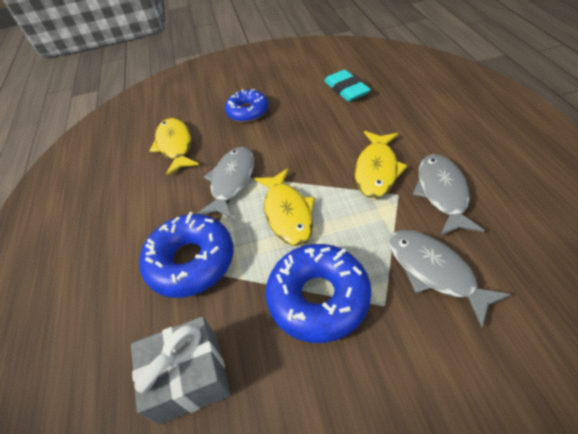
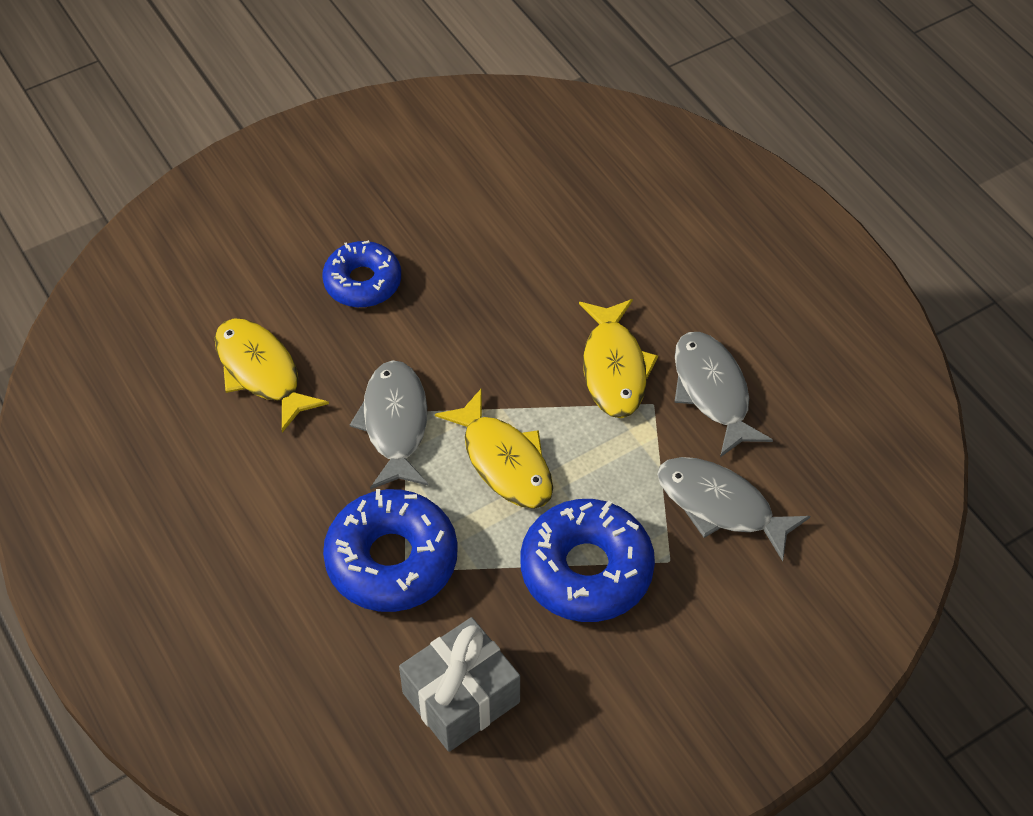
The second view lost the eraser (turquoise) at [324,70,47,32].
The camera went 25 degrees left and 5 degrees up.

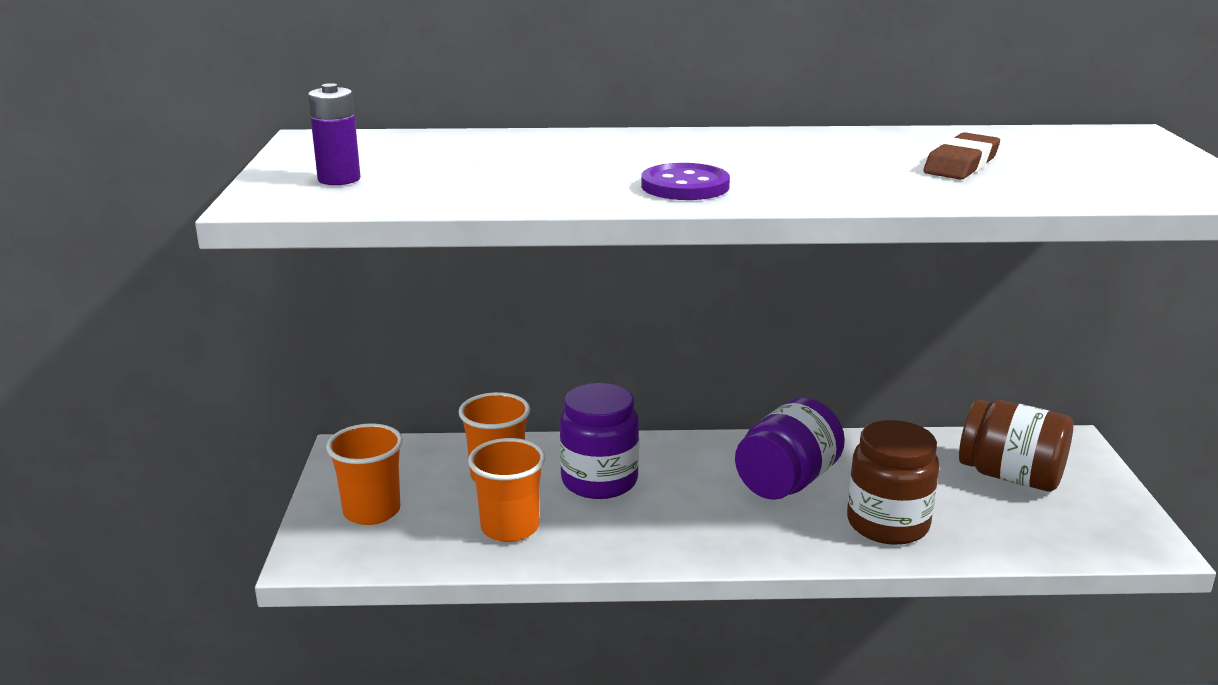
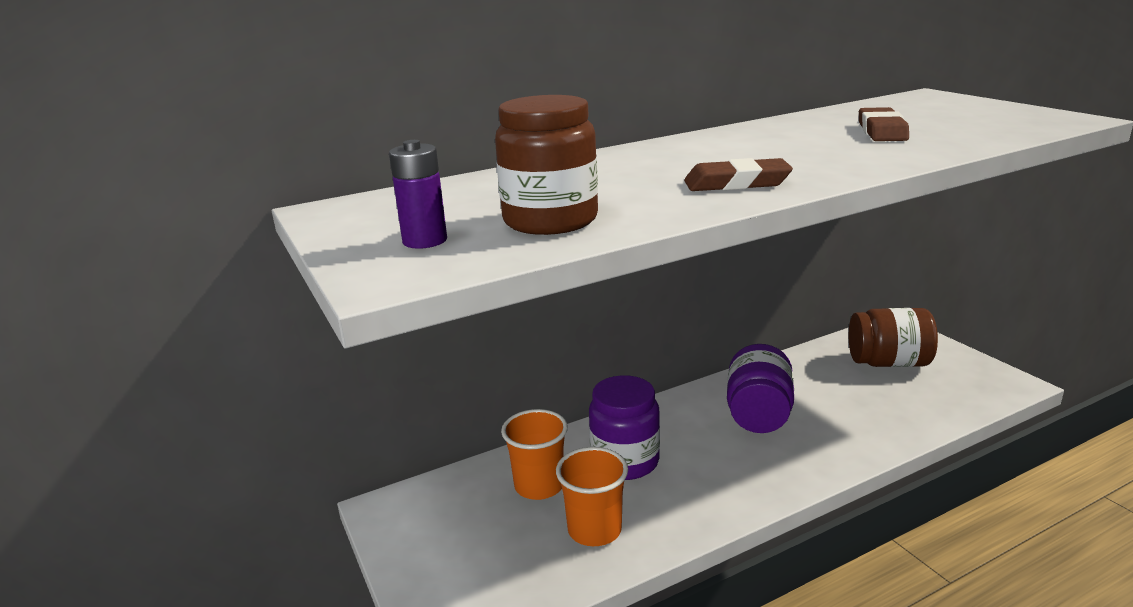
Where the button (purple) stood at [641,163,89,37], the eraser (brown) came to stand at [684,158,109,33].
The jar (brown) ended up elsewhere, having gone from [847,420,92,125] to [495,95,103,140].
The second view lost the cup (orange) at [326,423,77,102].
The camera went 25 degrees left and 0 degrees up.

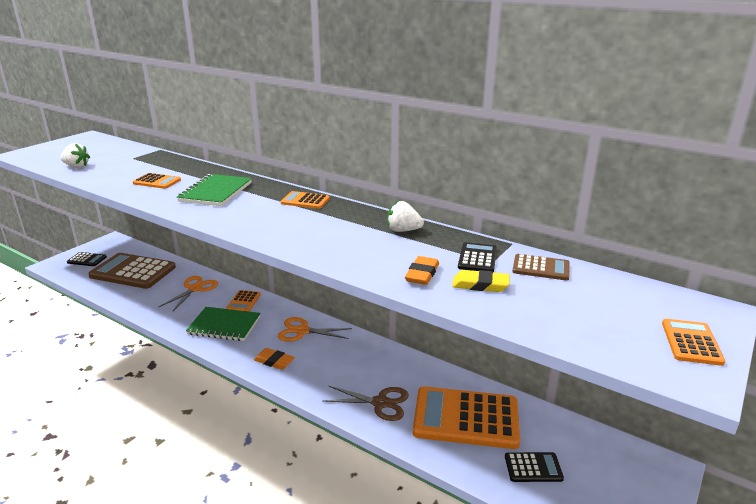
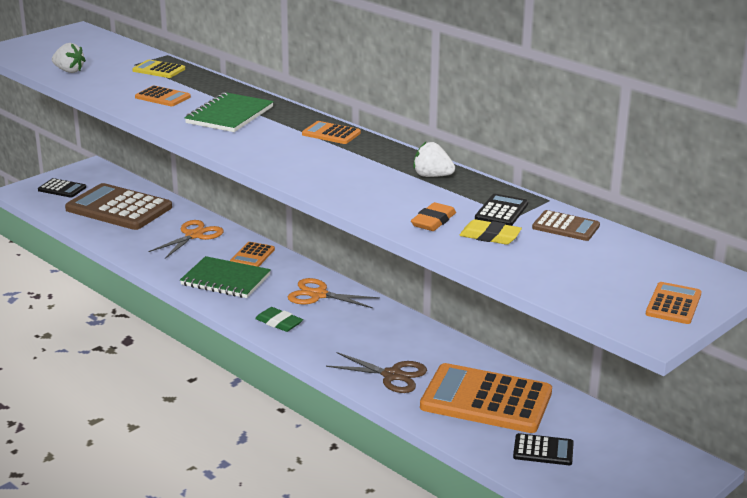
What was the eraser (orange) at [254,348,41,22] turned into the eraser (green) at [255,307,48,25].
The second view gained the calculator (yellow) at [132,60,53,18].
The camera went 10 degrees right and 0 degrees up.

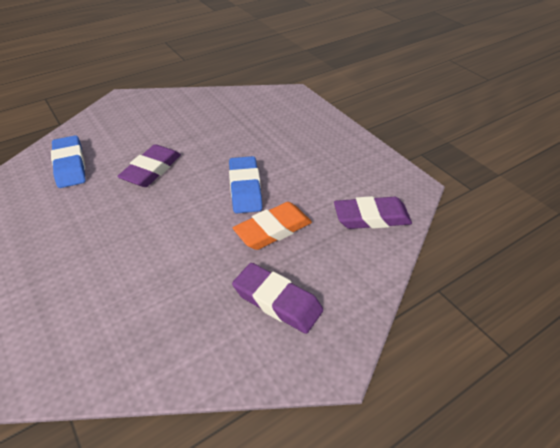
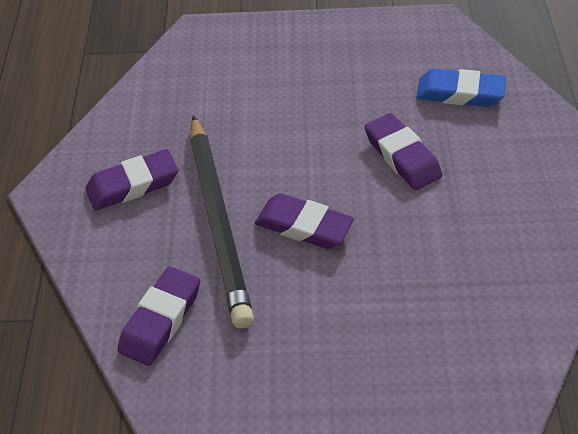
What was the eraser (blue) at [229,156,33,57] turned into the eraser (purple) at [255,193,99,56].
Where the eraser (orange) stood at [233,202,79,48], the pencil (black) came to stand at [190,115,64,214].
The camera went 125 degrees right and 5 degrees up.

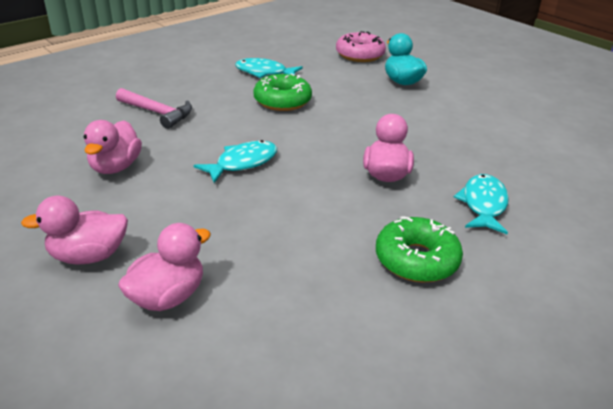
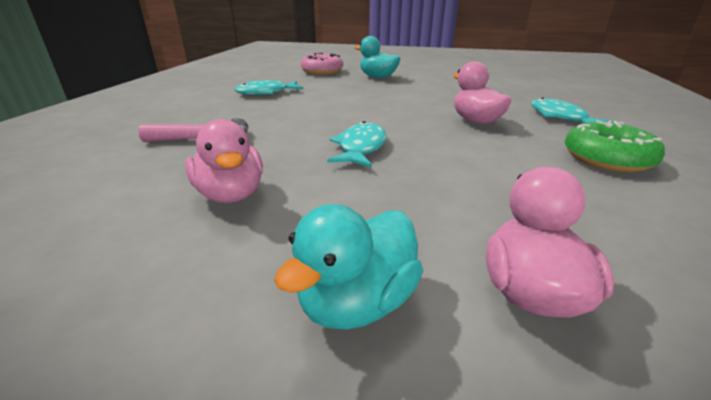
The second view lost the donut (green) at [253,73,59,38].
What was the duck (pink) at [21,196,107,69] turned into the duck (turquoise) at [274,204,149,126].
The camera went 35 degrees left and 5 degrees down.

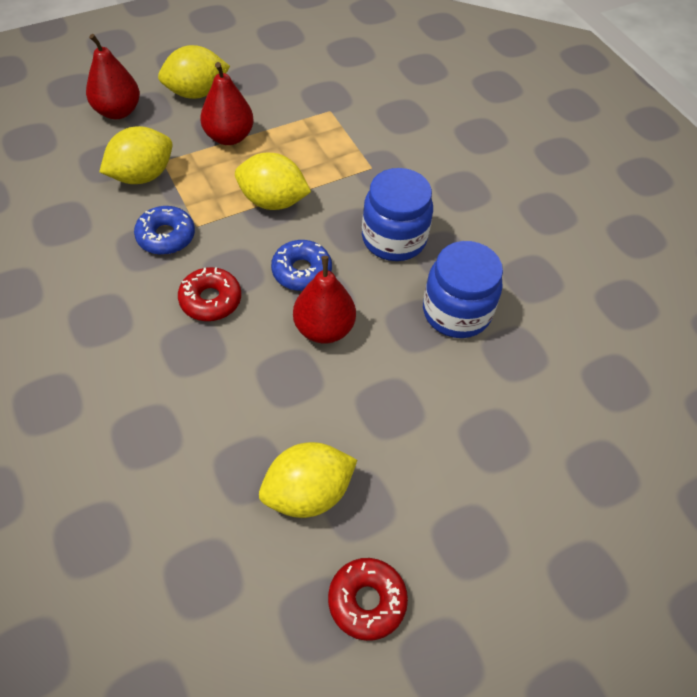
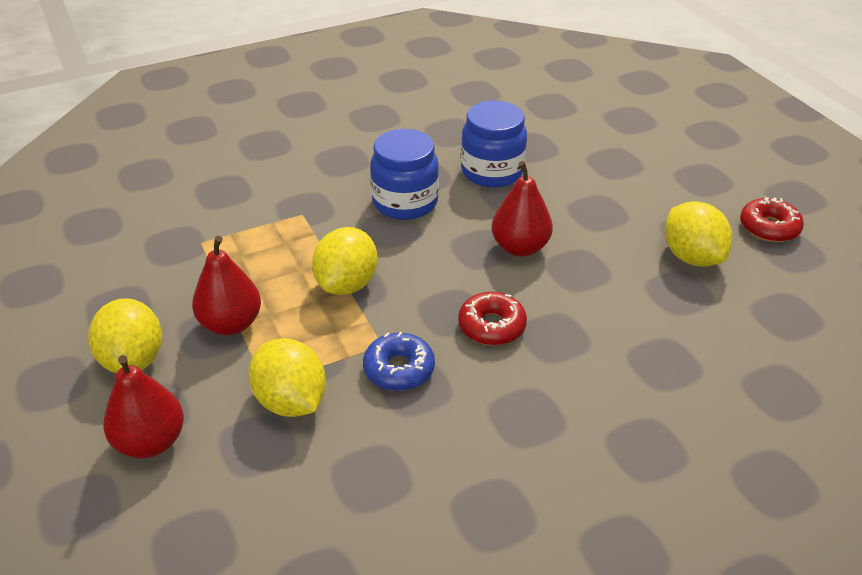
The second view lost the donut (blue) at [271,240,61,51].
The camera went 85 degrees left and 15 degrees down.

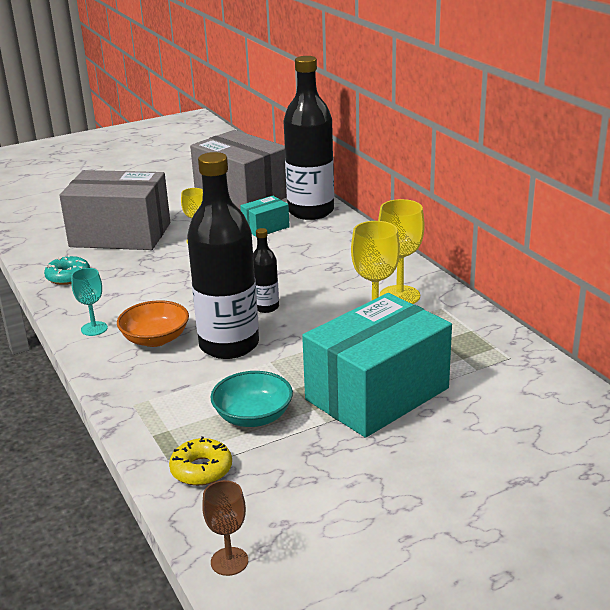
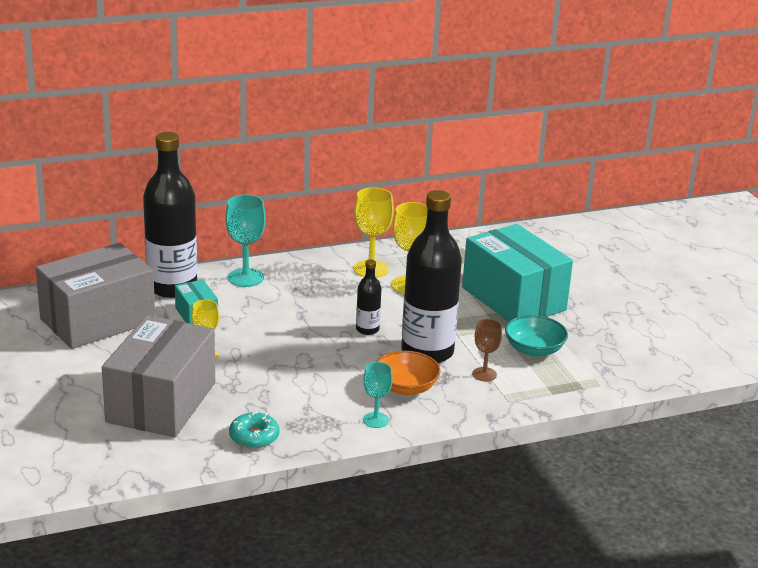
The second view lost the donut (yellow) at [169,436,63,50].
The goblet (brown) ended up elsewhere, having gone from [202,480,46,96] to [472,319,30,63].
The second view gained the goblet (turquoise) at [225,194,41,93].
The camera went 85 degrees left and 0 degrees up.

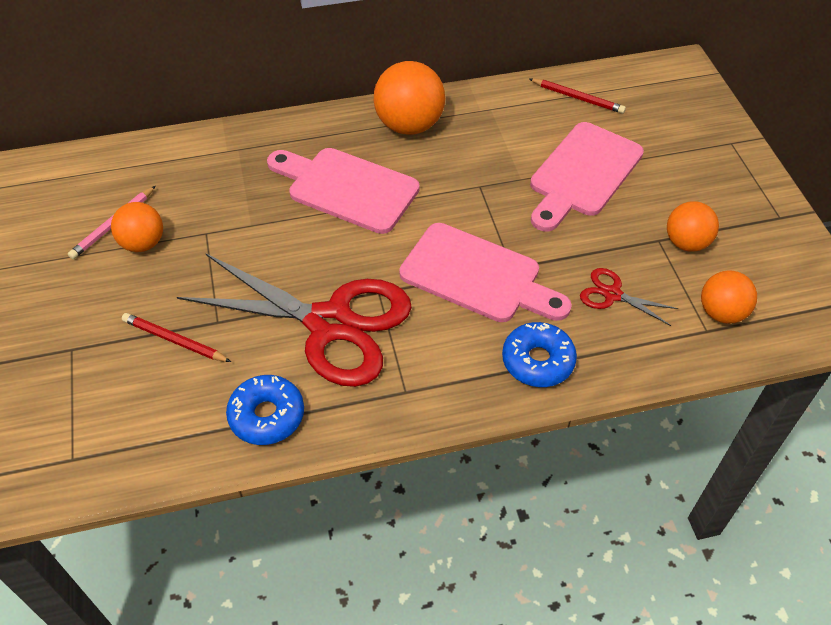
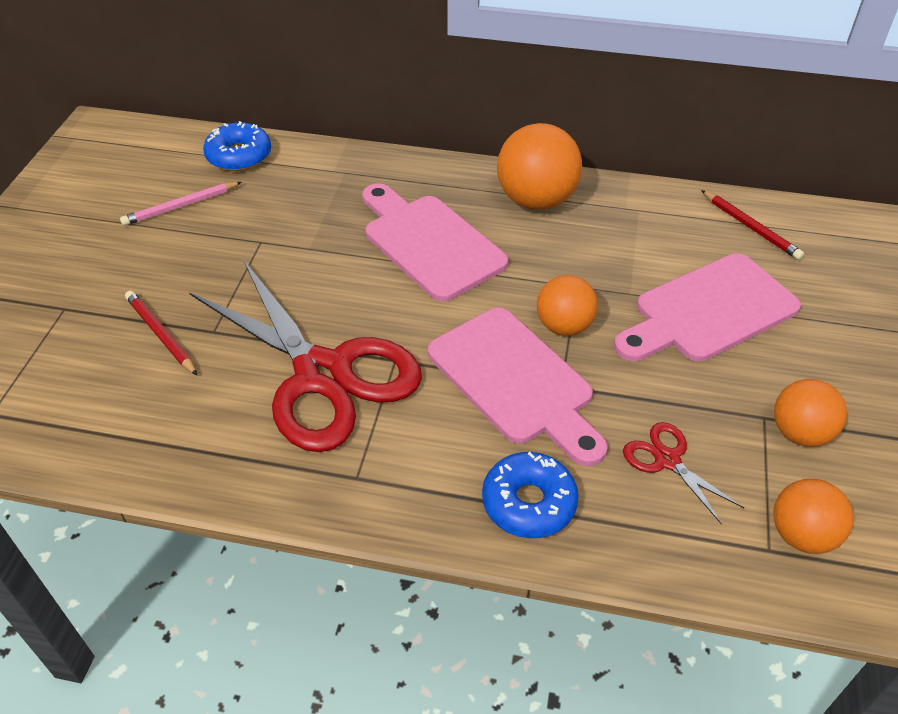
The ball (orange) ended up elsewhere, having gone from [111,202,52,50] to [537,275,61,61].
The donut (blue) ended up elsewhere, having gone from [226,375,78,70] to [203,121,68,50].
The camera went 25 degrees right and 5 degrees down.

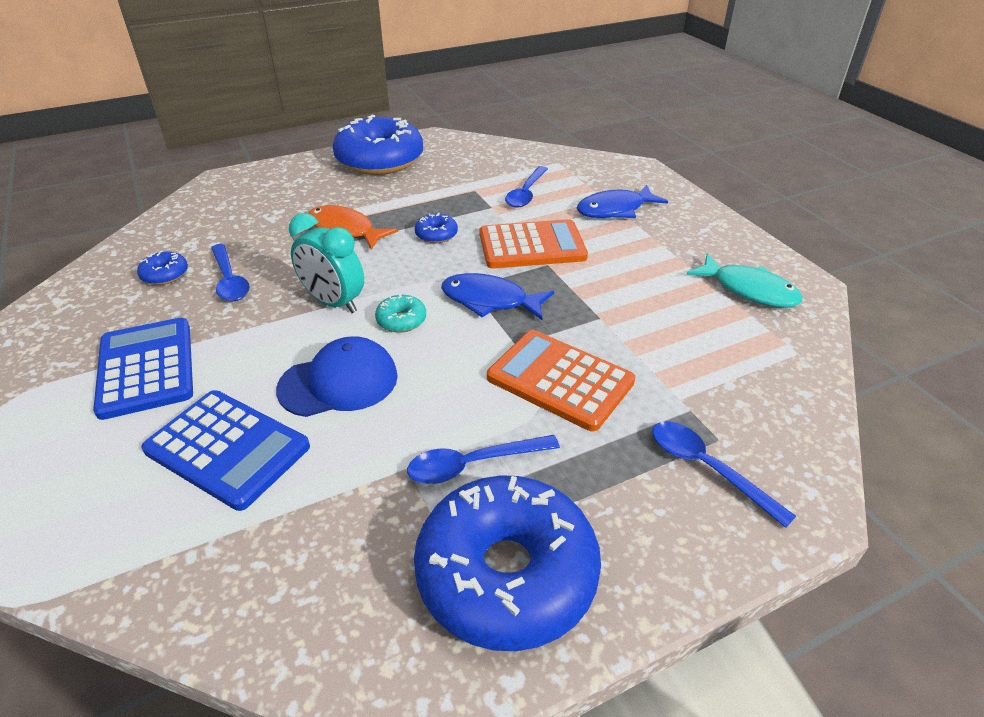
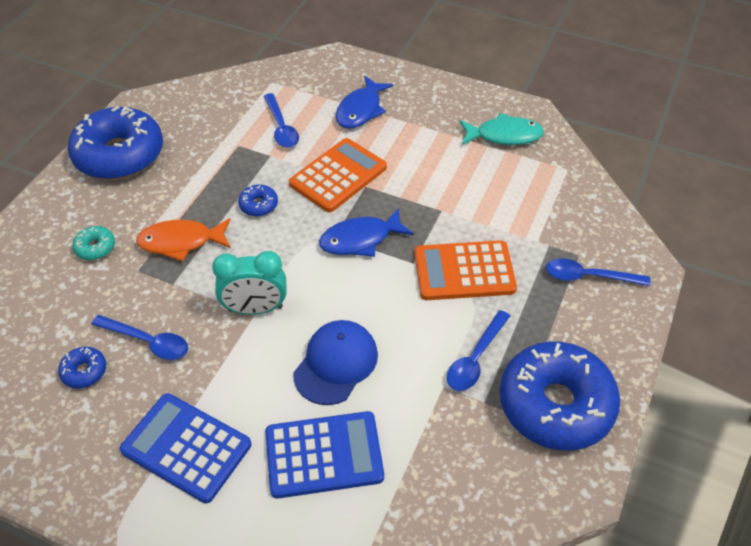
The donut (turquoise) ended up elsewhere, having gone from [375,294,51,39] to [72,226,43,34].
The camera went 40 degrees left and 10 degrees up.

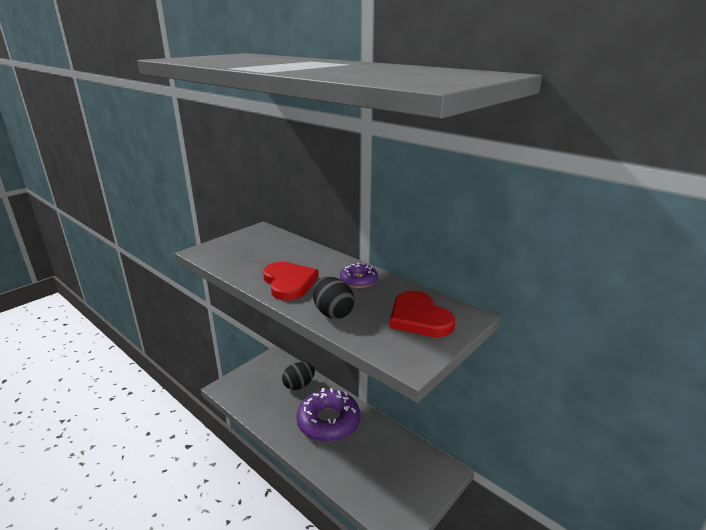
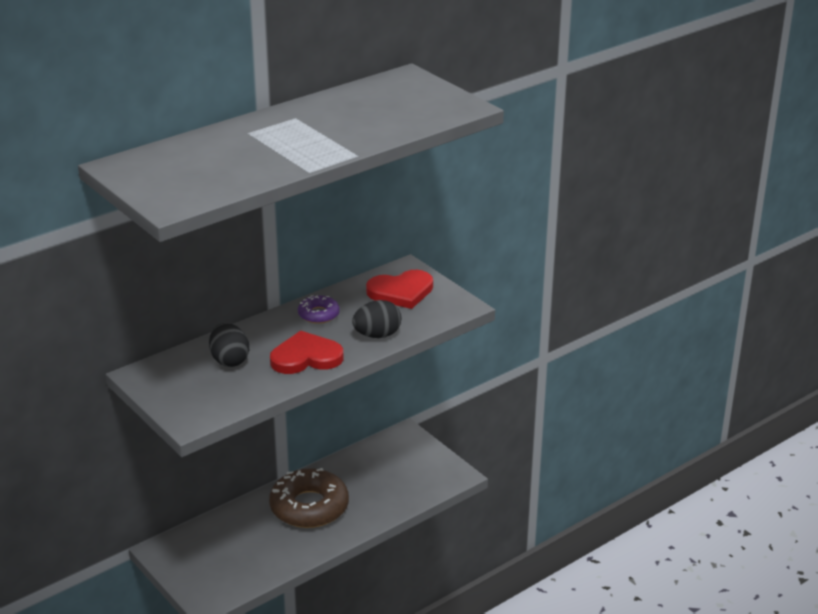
The egg (black) ended up elsewhere, having gone from [282,362,33,28] to [209,323,40,44].
What was the donut (purple) at [296,388,64,54] turned into the donut (brown) at [269,468,80,60].
The camera went 80 degrees left and 5 degrees up.

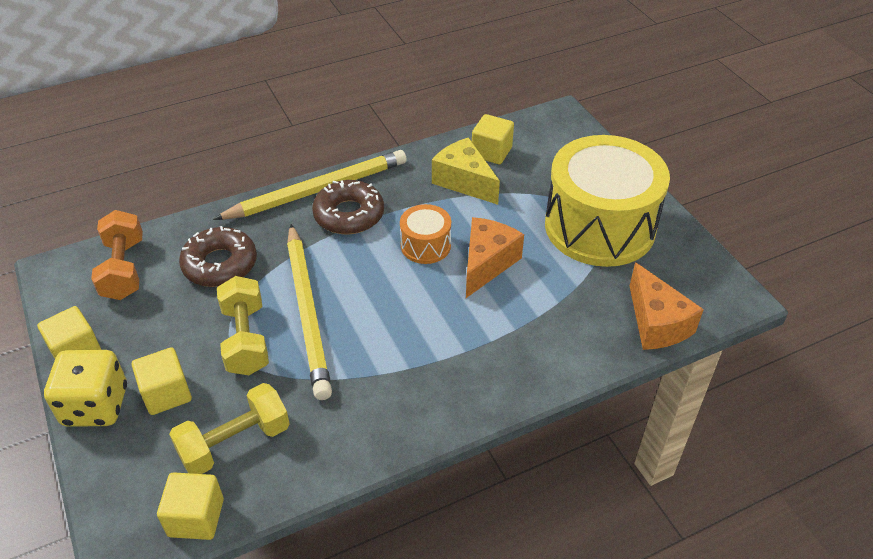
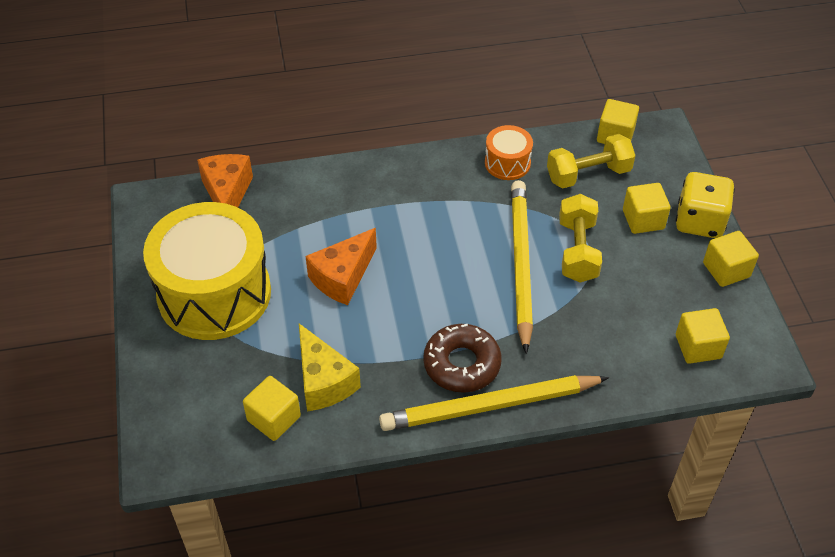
The drum (orange) ended up elsewhere, having gone from [400,204,51,60] to [485,125,48,55].
Where the dumbbell (orange) stood at [91,210,52,90], the cube (yellow) came to stand at [676,308,54,56].
The second view lost the donut (brown) at [179,226,78,61].
The camera went 165 degrees left and 5 degrees up.

